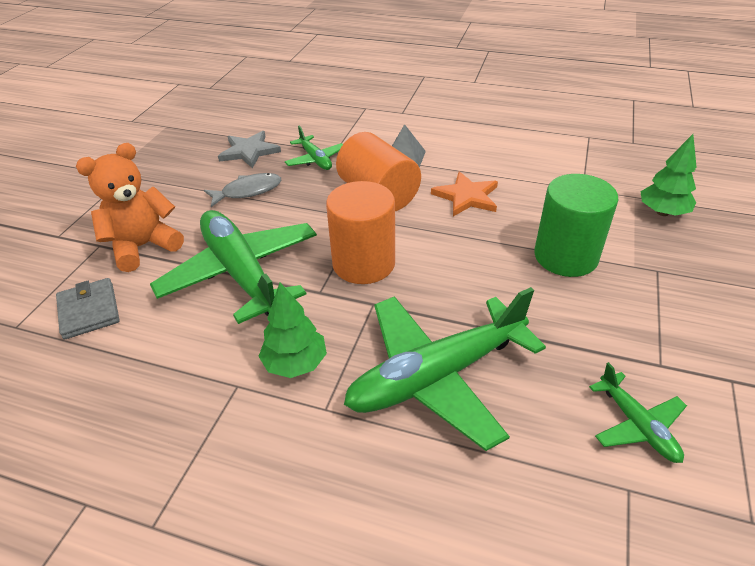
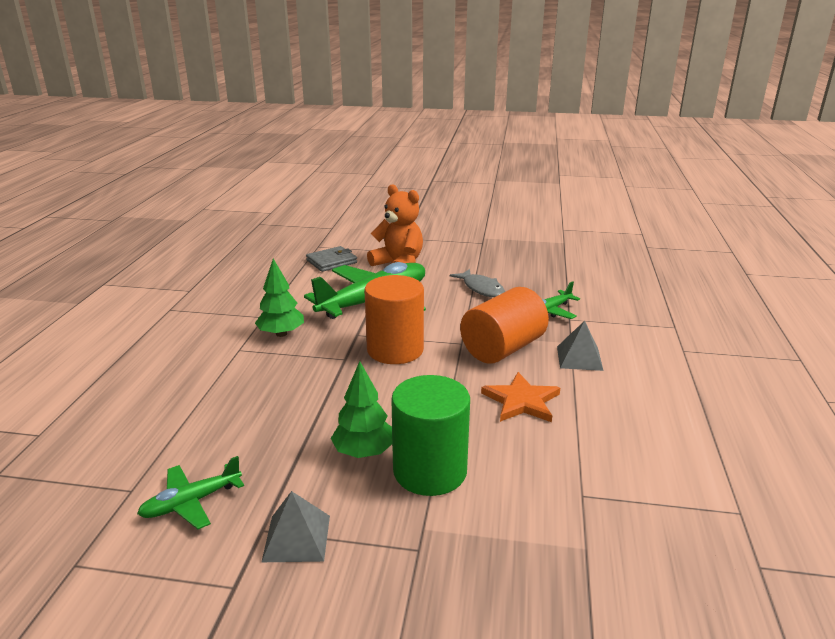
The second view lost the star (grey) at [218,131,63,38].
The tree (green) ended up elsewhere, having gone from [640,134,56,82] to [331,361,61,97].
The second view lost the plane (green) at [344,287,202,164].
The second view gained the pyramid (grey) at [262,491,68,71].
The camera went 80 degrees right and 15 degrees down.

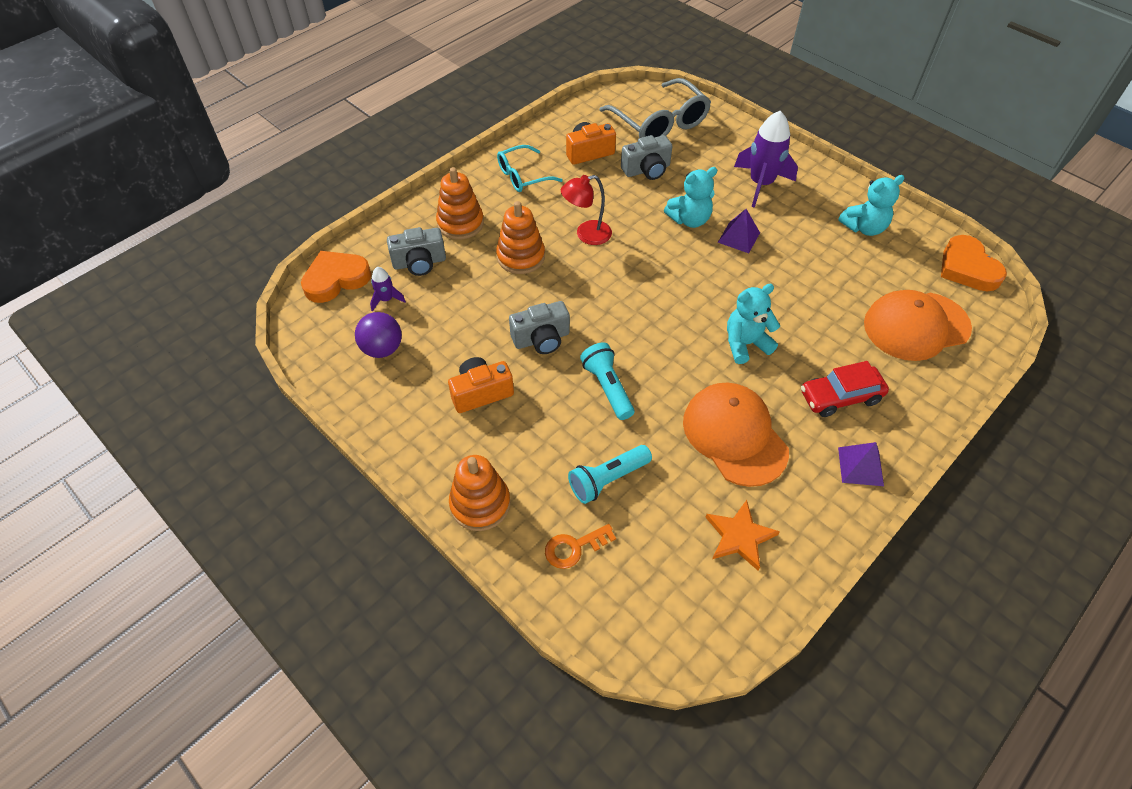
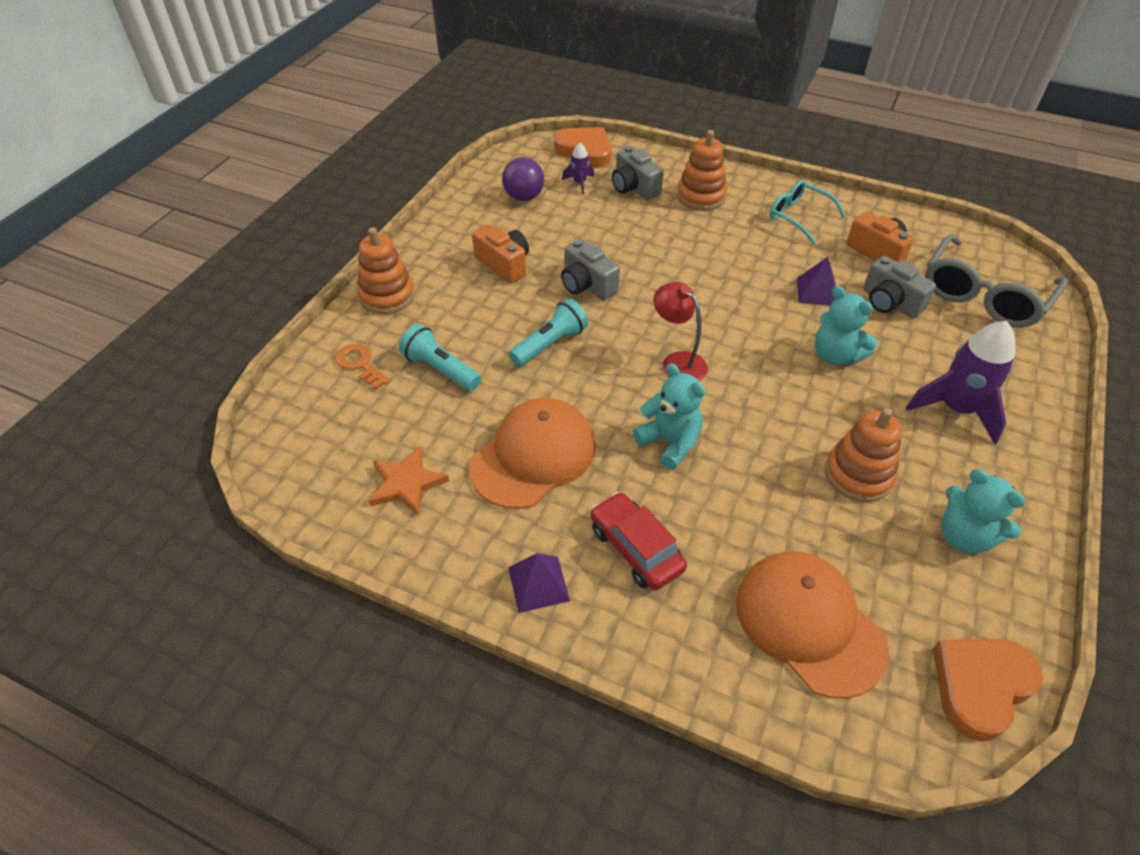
The lamp (red) ended up elsewhere, having gone from [561,175,51,70] to [653,282,55,99].
The stacking toy (orange) ended up elsewhere, having gone from [496,201,49,73] to [825,408,77,94].
The pyramid (purple) ended up elsewhere, having gone from [718,209,42,44] to [797,257,39,49].
The camera went 70 degrees right and 5 degrees down.

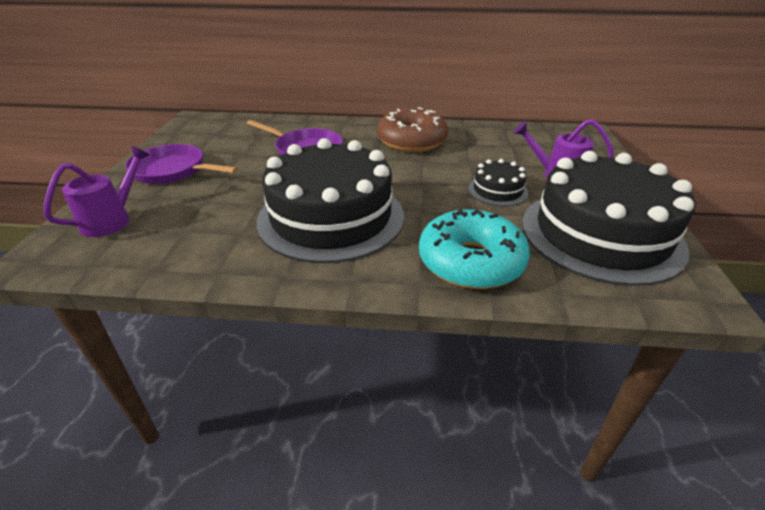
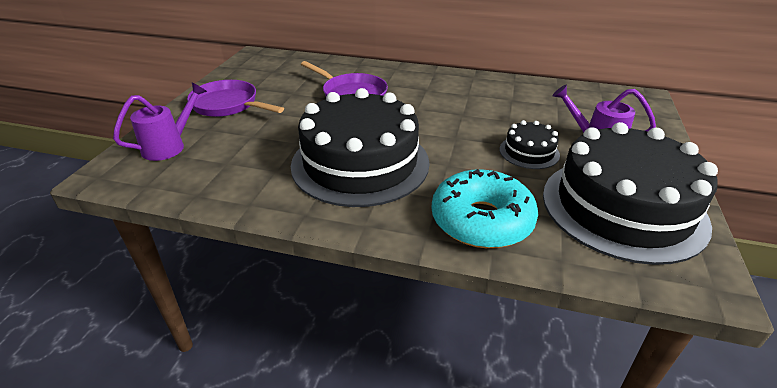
The second view lost the donut (brown) at [377,107,71,45].
The camera went 10 degrees right and 0 degrees up.

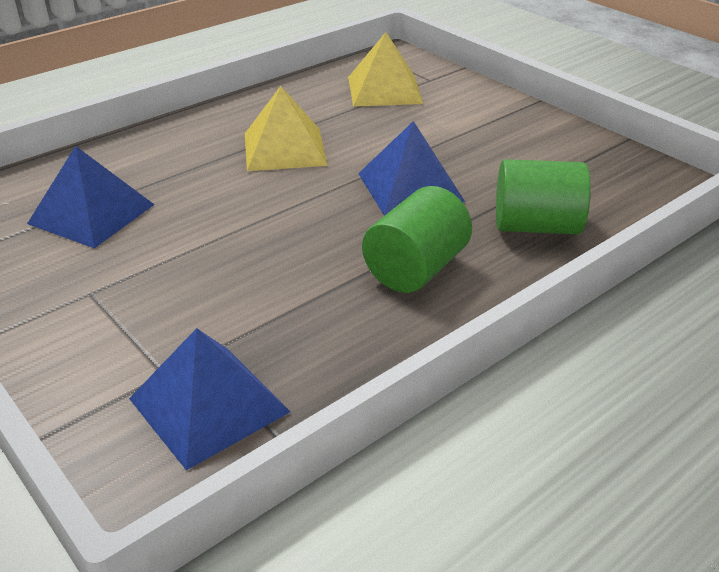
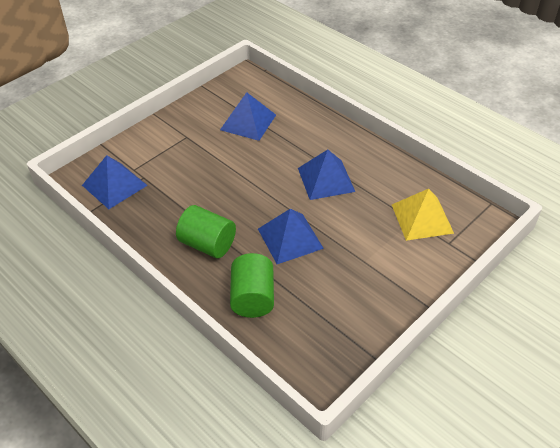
What was the pyramid (yellow) at [245,86,83,85] turned into the pyramid (blue) at [298,150,57,50].
The camera went 85 degrees right and 10 degrees up.

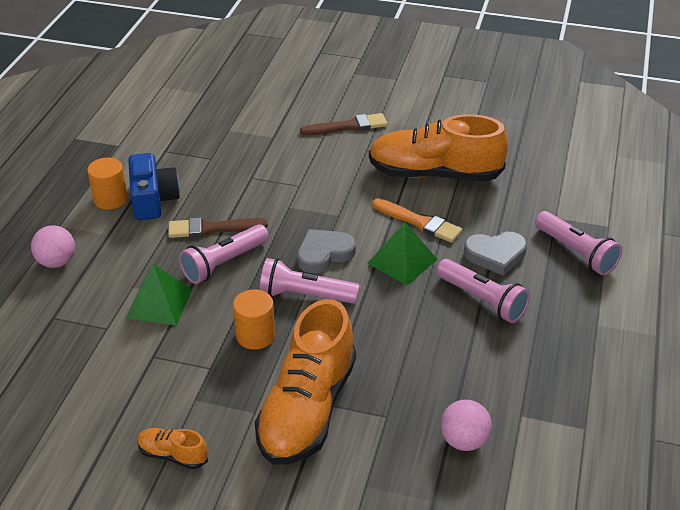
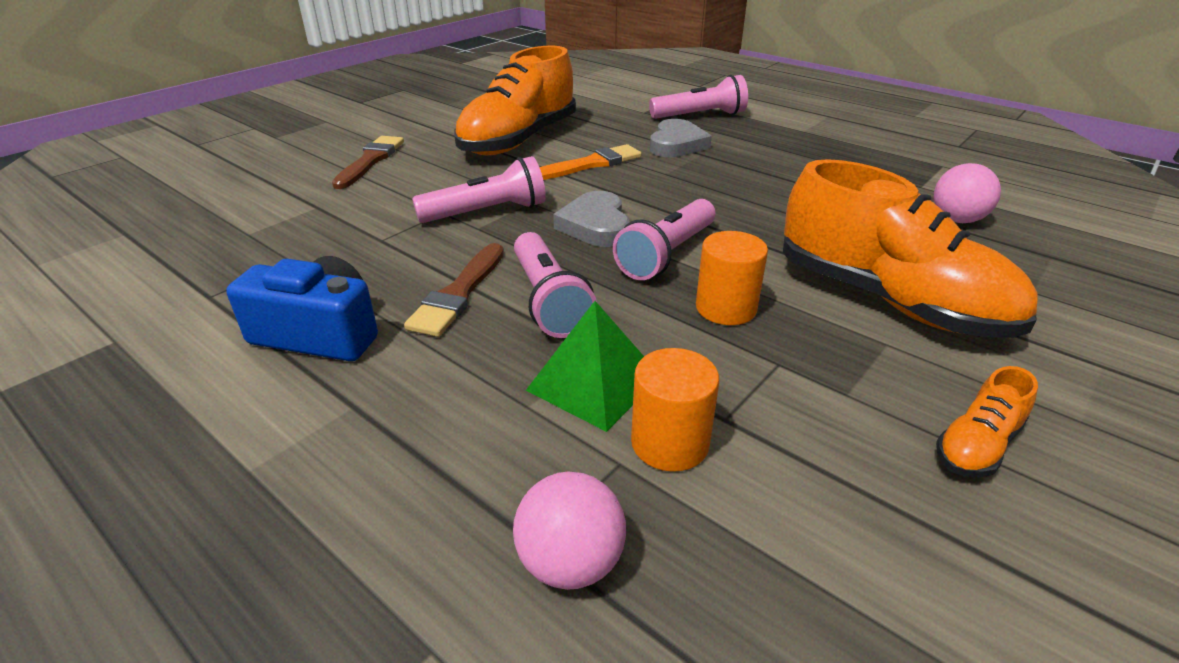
The cylinder (orange) ended up elsewhere, having gone from [87,158,41,52] to [631,348,88,124].
The second view lost the pyramid (green) at [368,222,70,63].
The ball (pink) ended up elsewhere, having gone from [31,225,44,43] to [513,472,113,118].
The flashlight (pink) ended up elsewhere, having gone from [436,259,94,64] to [412,156,134,67].
The camera went 65 degrees left and 5 degrees down.

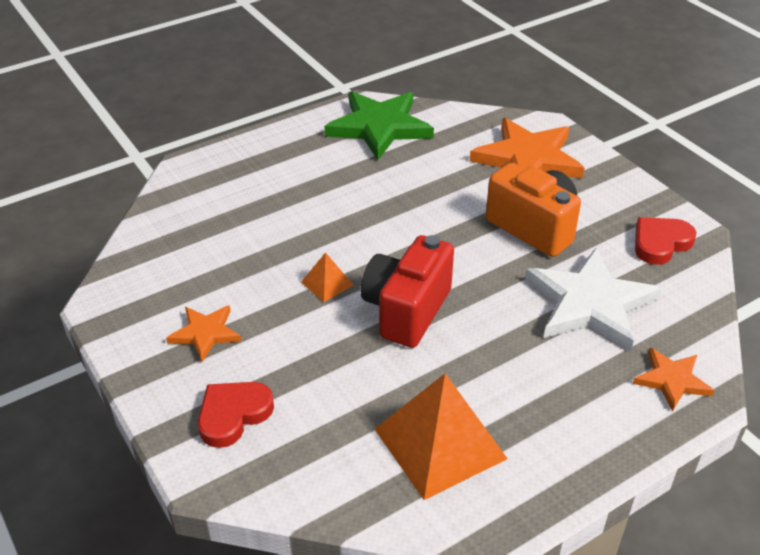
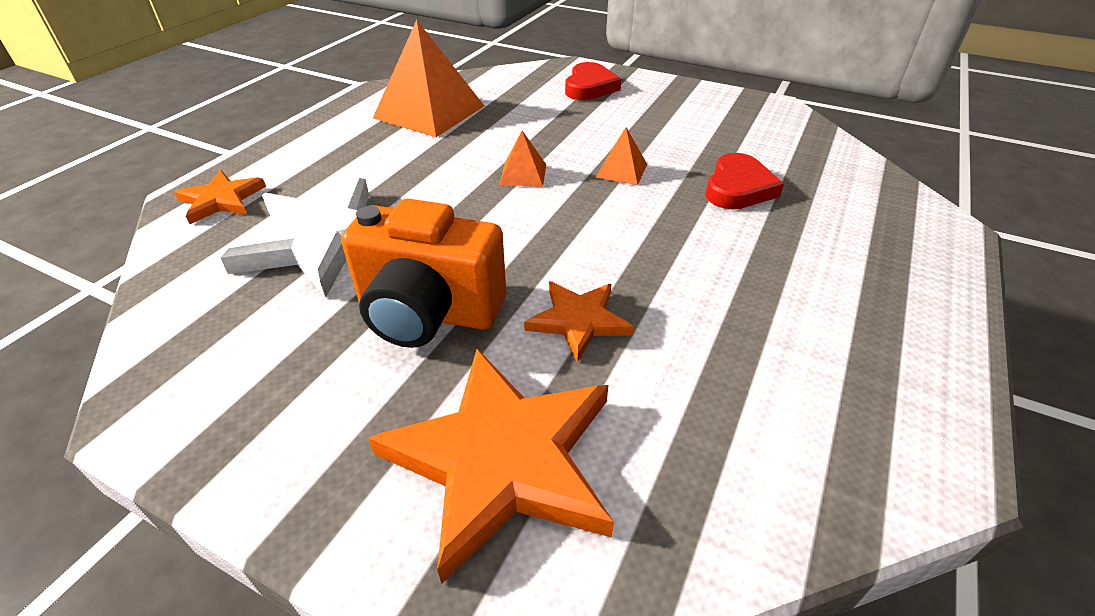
The second view lost the star (green) at [324,91,110,69].
The heart (red) ended up elsewhere, having gone from [635,217,62,48] to [706,153,78,56].
Where the camera (red) stood at [361,235,93,113], the pyramid (orange) came to stand at [499,131,47,56].
The star (orange) ended up elsewhere, having gone from [166,305,75,57] to [524,281,110,81].
The camera went 150 degrees right and 0 degrees up.

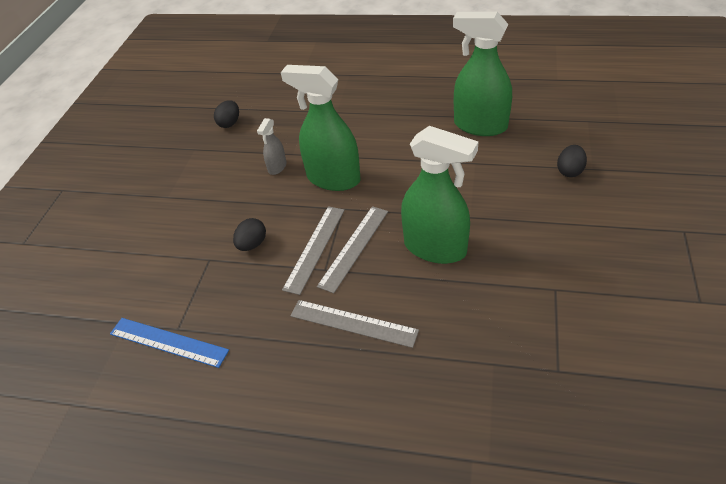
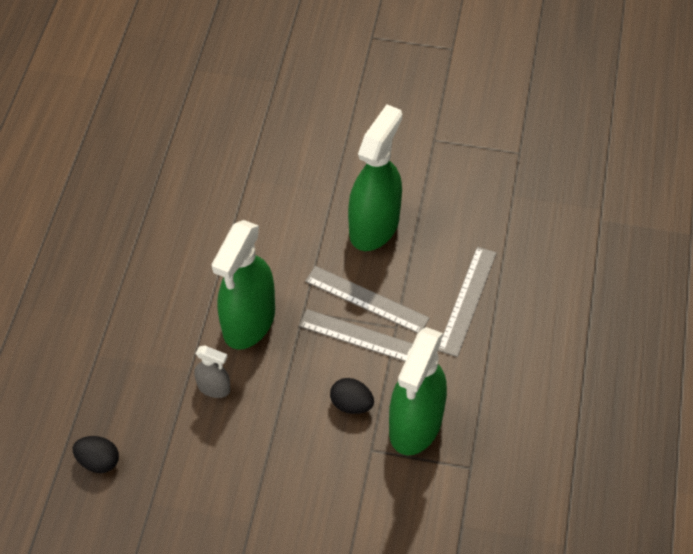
The spray bottle (green) ended up elsewhere, having gone from [453,12,59,124] to [389,327,58,128].
The second view lost the egg (black) at [557,145,30,32].
The second view lost the ruler (blue) at [110,318,119,50].
The camera went 95 degrees left and 10 degrees up.

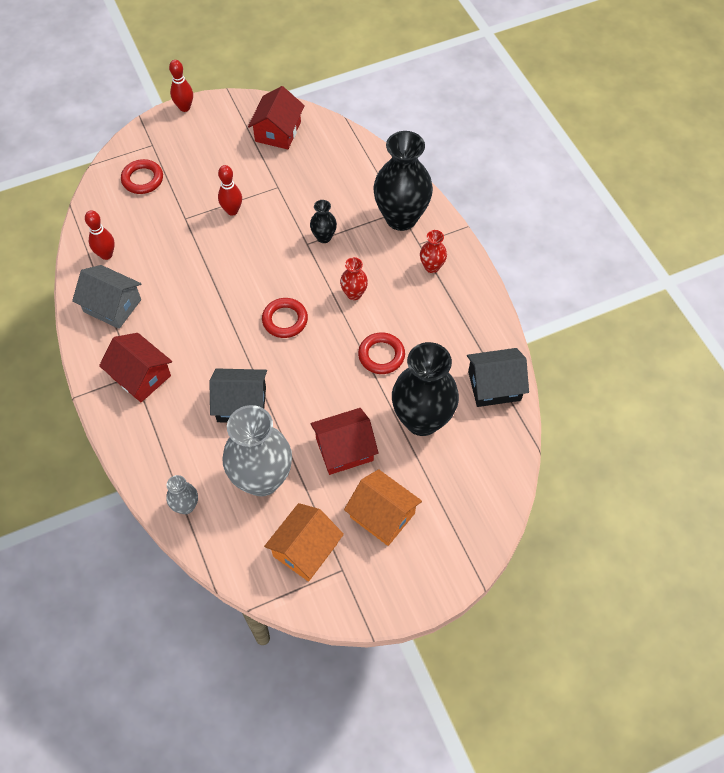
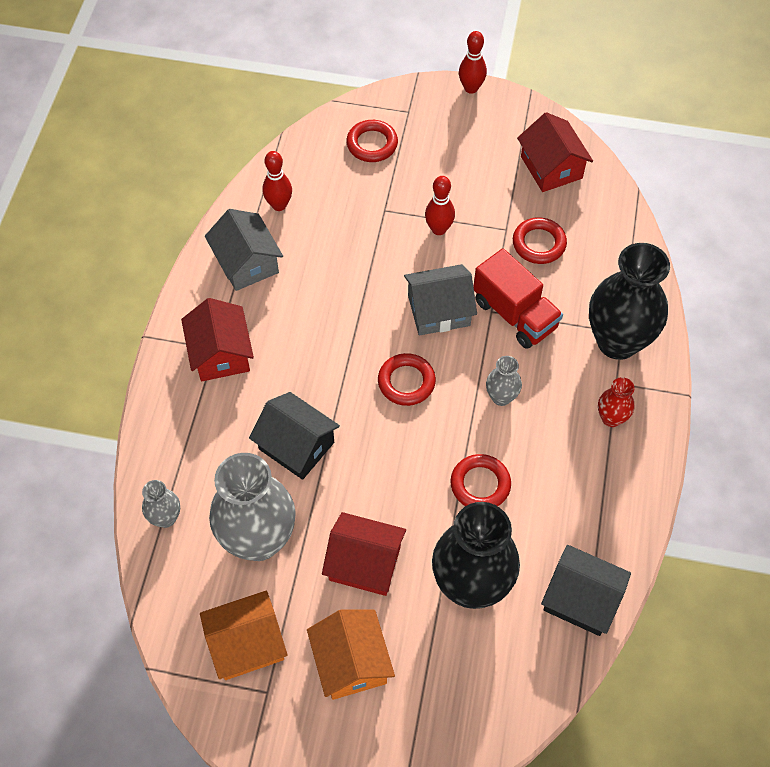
The house (red) at [248,86,57,63] ended up facing another way, 75 degrees counterclockwise from before.
Where the vase (black) stood at [310,200,27,43], the truck (red) came to stand at [473,248,90,101].
What was the vase (red) at [340,257,28,43] turned into the vase (grey) at [486,356,36,50].
The second view gained the ring (red) at [513,217,54,47].
The second view gained the house (grey) at [404,264,73,72].
The camera went 35 degrees right and 0 degrees up.

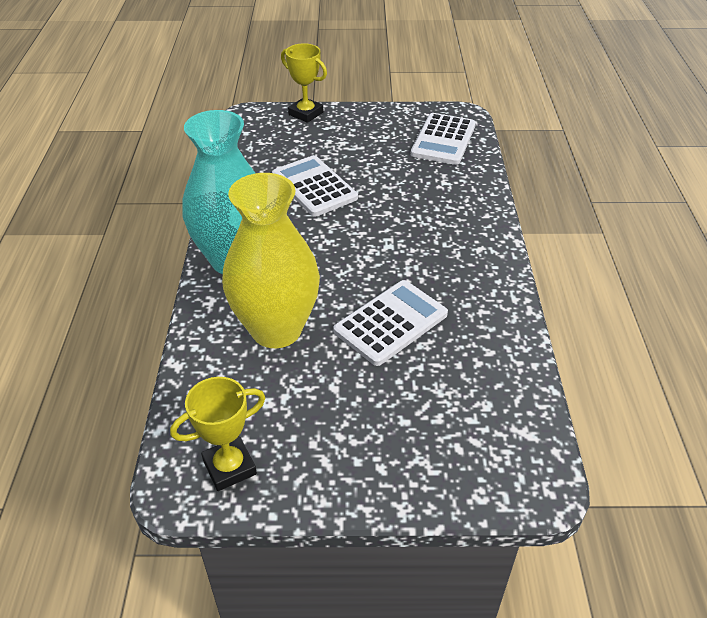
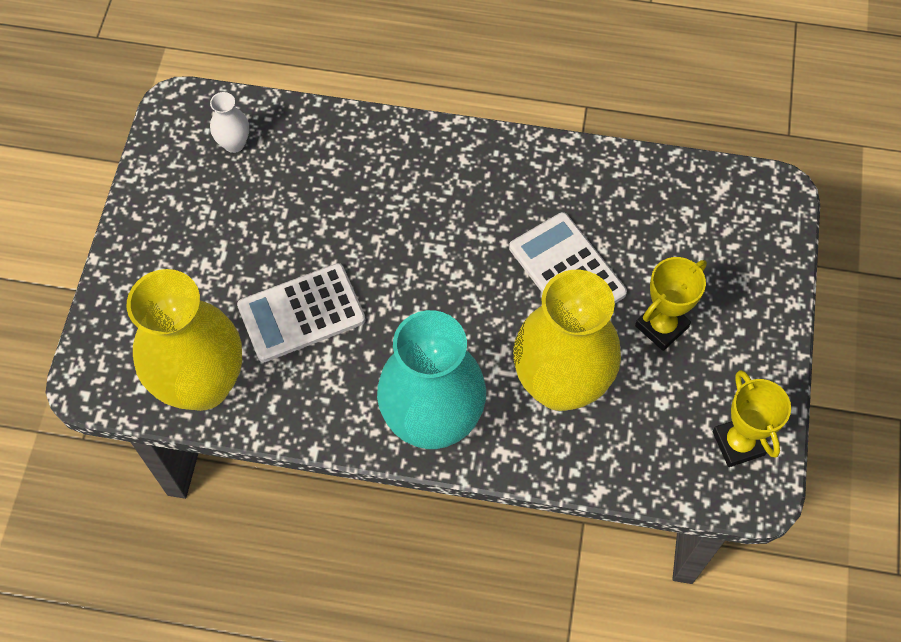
The trophy (yellow) ended up elsewhere, having gone from [281,43,46,80] to [635,257,72,94].
Where the calculator (white) stood at [411,113,65,52], the vase (white) came to stand at [210,92,39,61].
The second view gained the vase (yellow) at [127,269,115,142].
The camera went 80 degrees left and 20 degrees up.

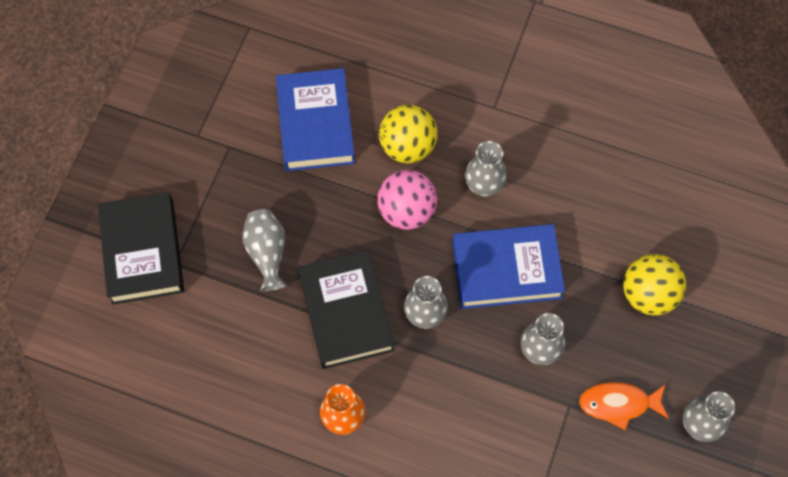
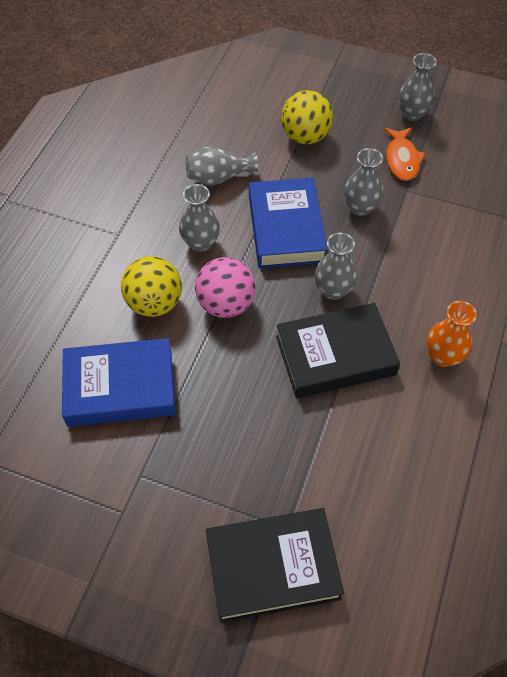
The vase (grey) ended up elsewhere, having gone from [242,209,44,82] to [186,146,72,40].
The camera went 90 degrees left and 10 degrees down.

